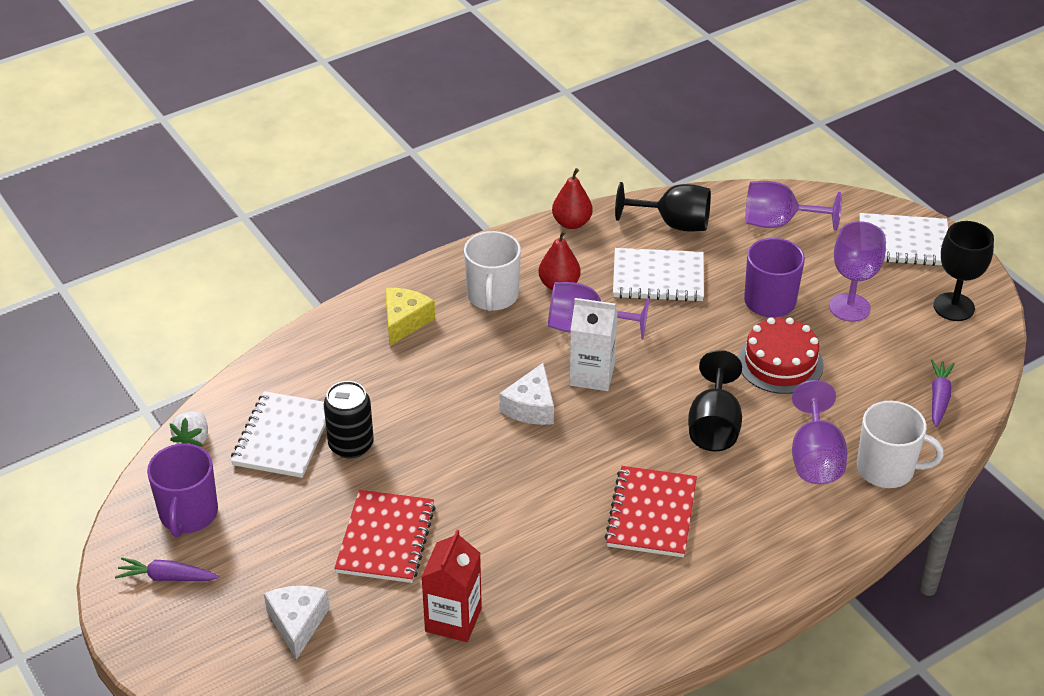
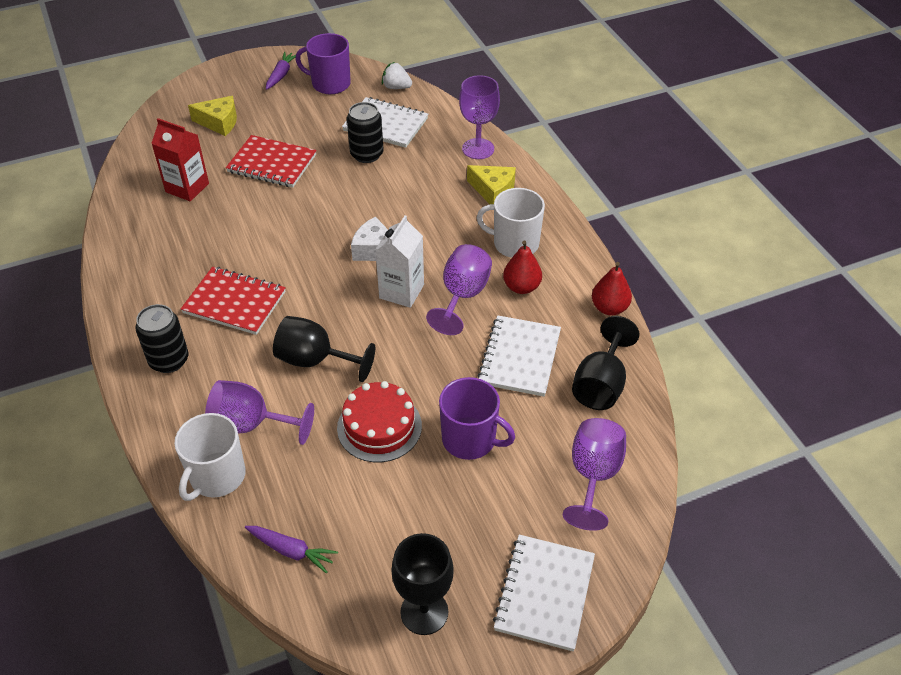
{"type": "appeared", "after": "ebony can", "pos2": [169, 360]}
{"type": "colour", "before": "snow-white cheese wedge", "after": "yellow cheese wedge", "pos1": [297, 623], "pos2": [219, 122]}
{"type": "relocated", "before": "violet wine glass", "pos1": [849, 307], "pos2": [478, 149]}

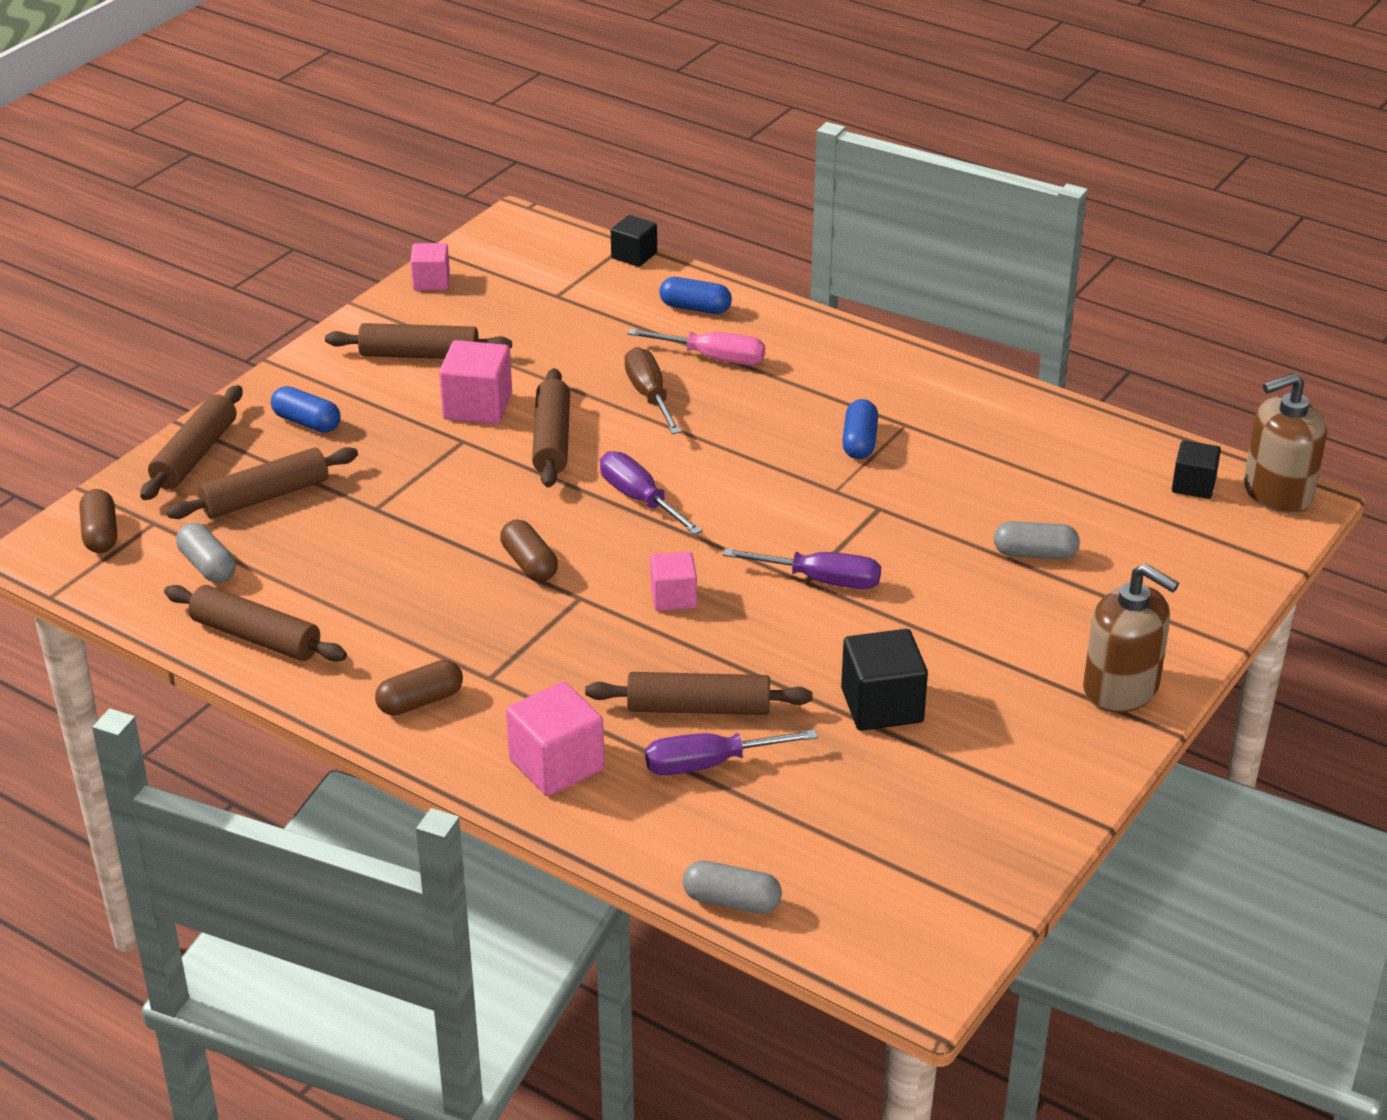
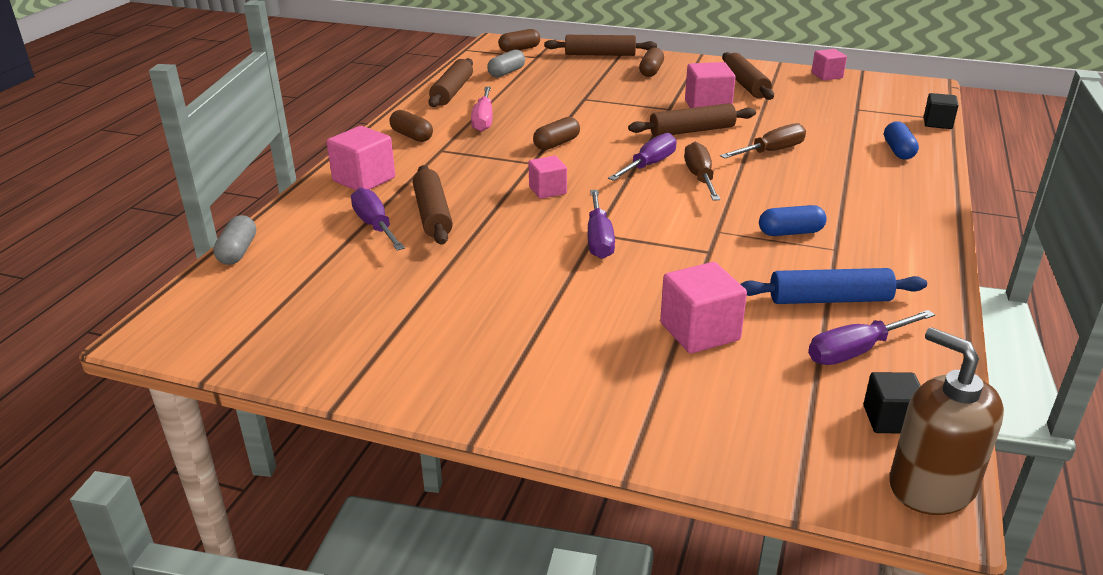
{"type": "relocated", "before": "rose-pink screwdriver", "pos1": [713, 358], "pos2": [483, 120]}
{"type": "colour", "before": "blue pill shape", "after": "russet pill shape", "pos1": [307, 422], "pos2": [651, 71]}
{"type": "exchanged", "before": "gray pill shape", "after": "rose-pink cube", "pos1": [1035, 554], "pos2": [699, 332]}
{"type": "appeared", "after": "russet screwdriver", "pos2": [700, 178]}
{"type": "appeared", "after": "blue rolling pin", "pos2": [829, 299]}
{"type": "appeared", "after": "violet screwdriver", "pos2": [856, 351]}
{"type": "missing", "before": "russet rolling pin", "pos1": [265, 497]}
{"type": "missing", "before": "ebony cube", "pos1": [882, 705]}
{"type": "missing", "before": "russet pump bottle", "pos1": [1121, 688]}

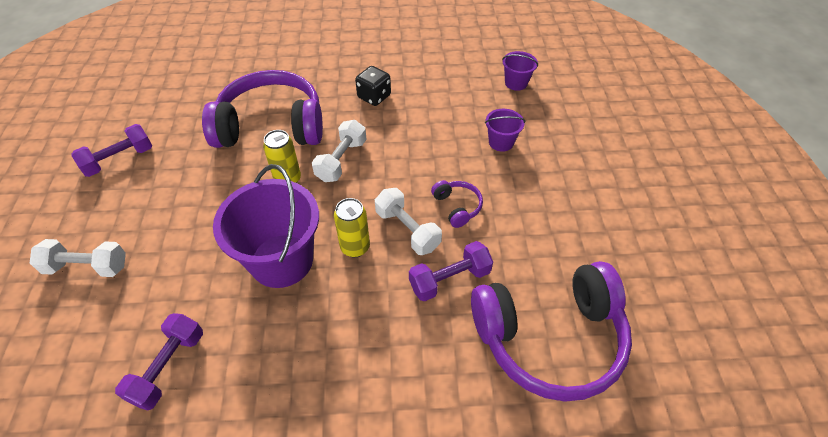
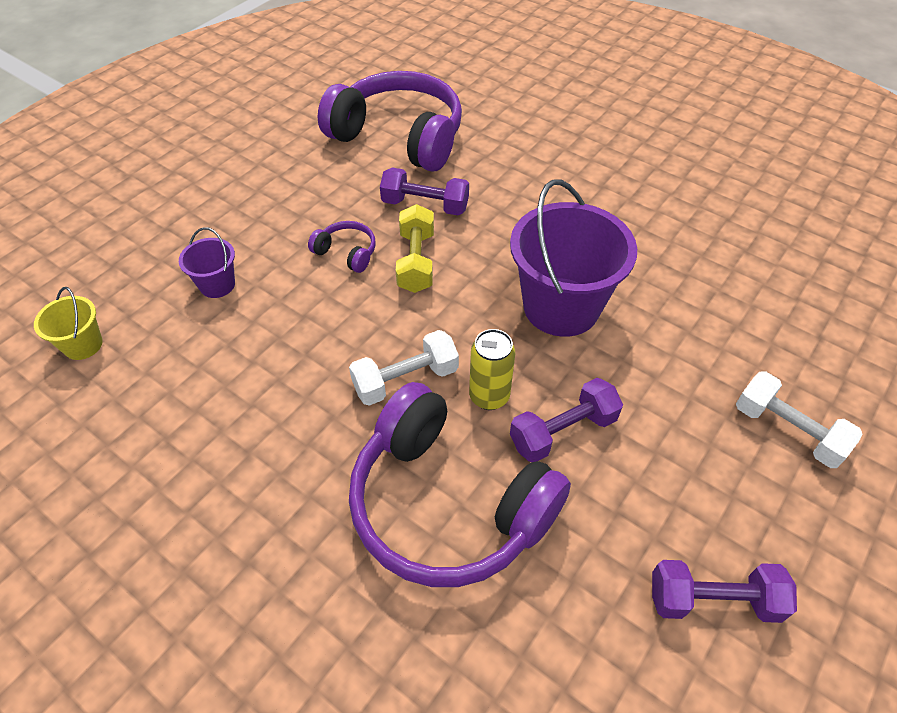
{"type": "colour", "before": "violet bucket", "after": "yellow bucket", "pos1": [516, 83], "pos2": [83, 345]}
{"type": "spun", "before": "violet over-ear headphones", "pos1": [457, 207], "pos2": [347, 252], "turn": 105}
{"type": "colour", "before": "snow-white hand weight", "after": "yellow hand weight", "pos1": [407, 230], "pos2": [416, 261]}
{"type": "relocated", "before": "violet hand weight", "pos1": [168, 367], "pos2": [563, 431]}
{"type": "missing", "before": "yellow can", "pos1": [355, 247]}
{"type": "missing", "before": "ebony die", "pos1": [374, 97]}

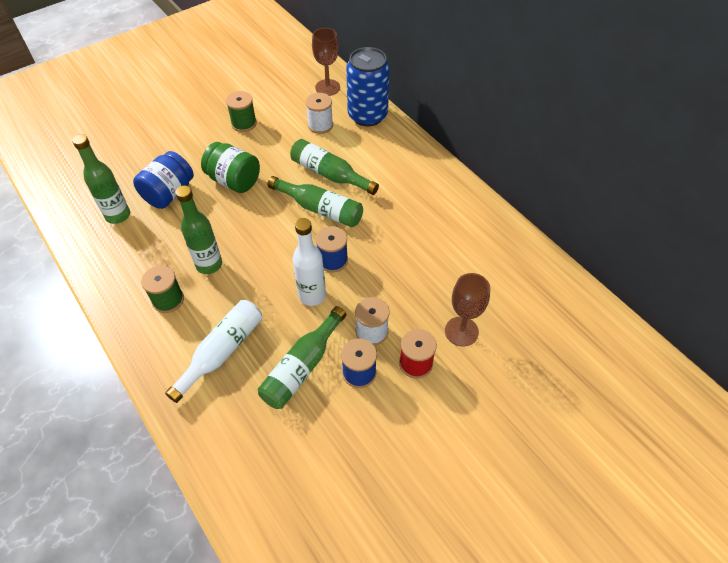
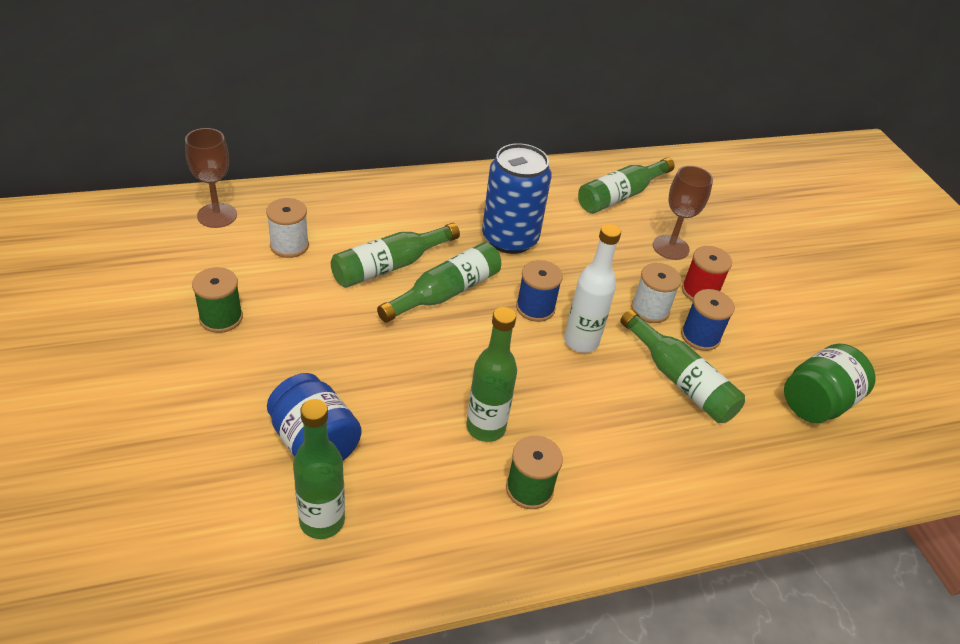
{"type": "relocated", "before": "blue can", "pos1": [367, 115], "pos2": [510, 238]}
{"type": "appeared", "after": "green bottle", "pos2": [620, 196]}
{"type": "relocated", "before": "green preserve jar", "pos1": [234, 181], "pos2": [817, 403]}
{"type": "missing", "before": "snow-white bottle", "pos1": [222, 351]}

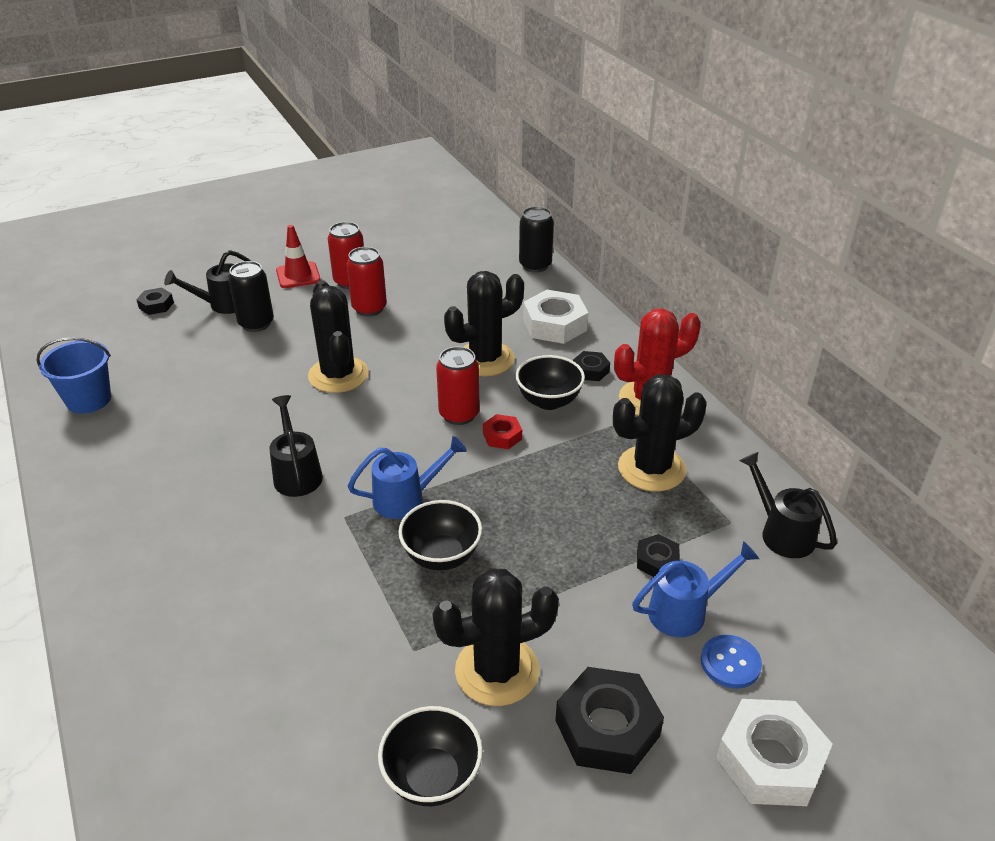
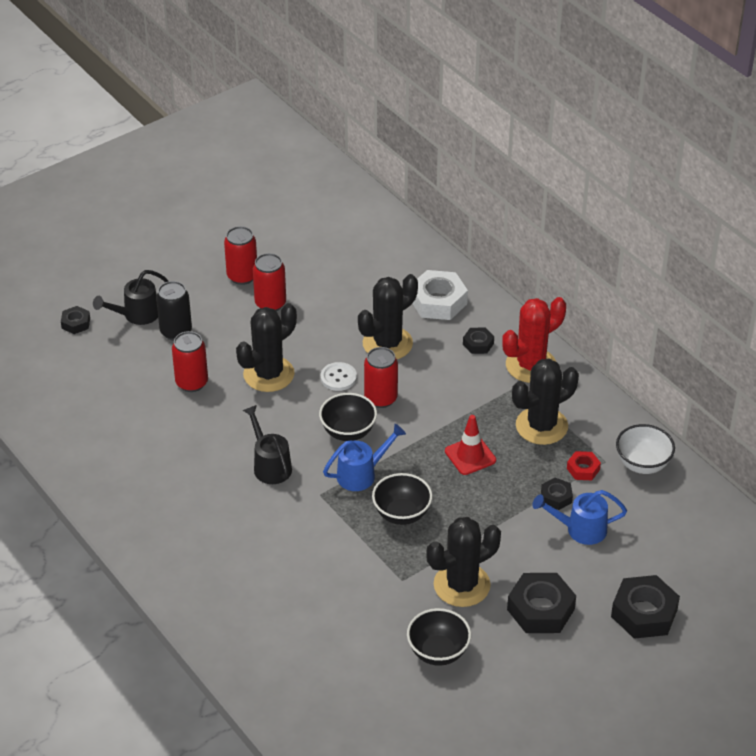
{"type": "appeared", "after": "crimson can", "pos2": [192, 383]}
{"type": "spun", "before": "ebony cactus", "pos1": [338, 375], "pos2": [268, 374], "turn": 75}
{"type": "relocated", "before": "ebony deep dish", "pos1": [549, 401], "pos2": [348, 432]}
{"type": "appeared", "after": "snow-white sewing button", "pos2": [338, 377]}
{"type": "relocated", "before": "crimson road cone", "pos1": [298, 275], "pos2": [470, 456]}
{"type": "spun", "before": "blue watering pot", "pos1": [685, 611], "pos2": [580, 529], "turn": -150}
{"type": "relocated", "before": "crimson nut", "pos1": [502, 436], "pos2": [583, 469]}
{"type": "colour", "before": "snow-white nut", "after": "ebony nut", "pos1": [770, 760], "pos2": [644, 613]}
{"type": "exchanged", "before": "ebony watering pot", "after": "snow-white deep dish", "pos1": [782, 533], "pos2": [642, 464]}
{"type": "missing", "before": "blue bucket", "pos1": [88, 400]}
{"type": "missing", "before": "ebony can", "pos1": [535, 265]}
{"type": "missing", "before": "blue sewing button", "pos1": [730, 663]}

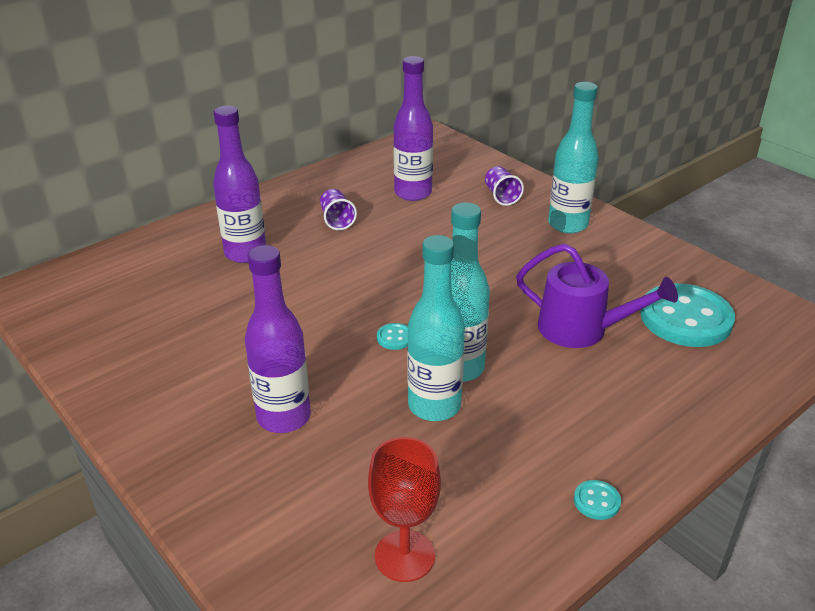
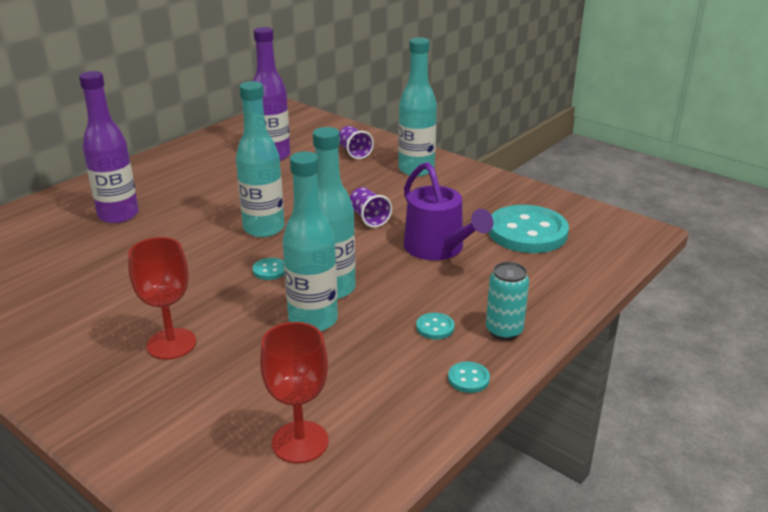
{"type": "exchanged", "before": "violet bottle", "after": "crimson wine glass", "pos1": [284, 417], "pos2": [171, 344]}
{"type": "appeared", "after": "aqua bottle", "pos2": [264, 229]}
{"type": "relocated", "before": "violet beaker", "pos1": [337, 220], "pos2": [369, 218]}
{"type": "spun", "before": "violet watering pot", "pos1": [581, 329], "pos2": [438, 248], "turn": 45}
{"type": "appeared", "after": "aqua sewing button", "pos2": [435, 327]}
{"type": "appeared", "after": "aqua can", "pos2": [504, 331]}

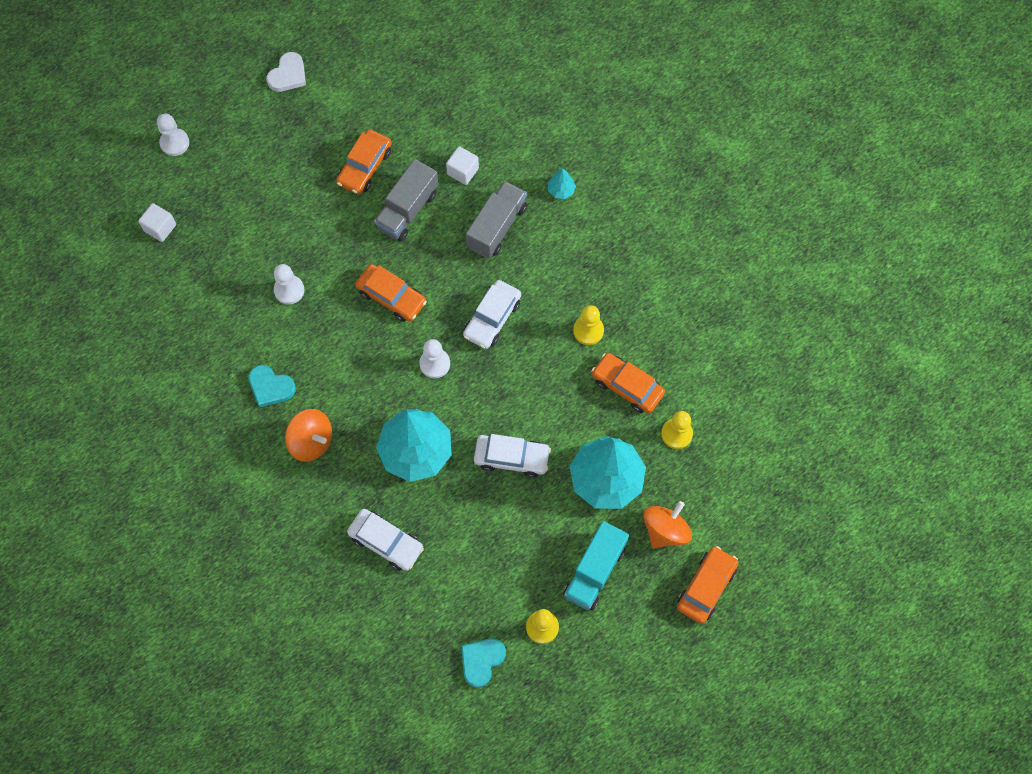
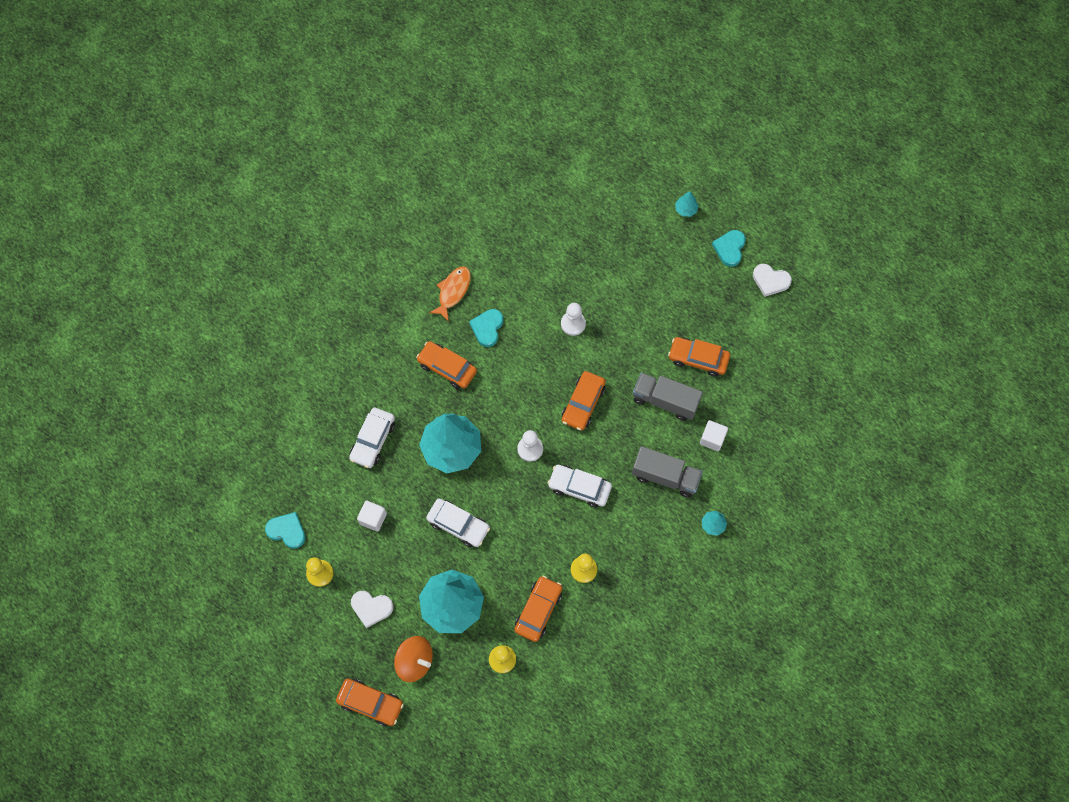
{"type": "exchanged", "before": "aqua lorry", "after": "snow-white heart shape", "pos1": [594, 571], "pos2": [371, 608]}
{"type": "relocated", "before": "snow-white cube", "pos1": [160, 228], "pos2": [373, 518]}
{"type": "exchanged", "before": "bright orange whirligig", "after": "bright orange car", "pos1": [311, 441], "pos2": [447, 368]}
{"type": "spun", "before": "snow-white car", "pos1": [511, 458], "pos2": [458, 525], "turn": -60}
{"type": "appeared", "after": "bright orange toy fish", "pos2": [453, 291]}
{"type": "exchanged", "before": "snow-white chess pawn", "after": "aqua toy tree", "pos1": [174, 143], "pos2": [685, 209]}
{"type": "appeared", "after": "aqua heart shape", "pos2": [729, 248]}

